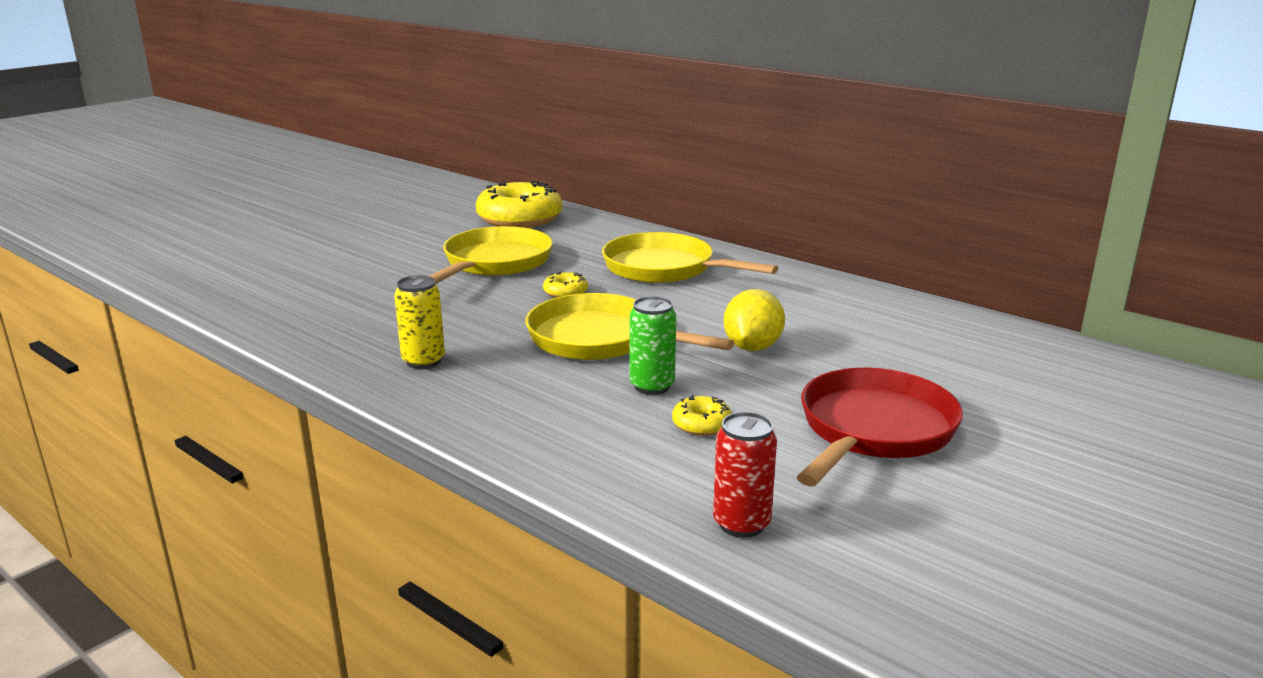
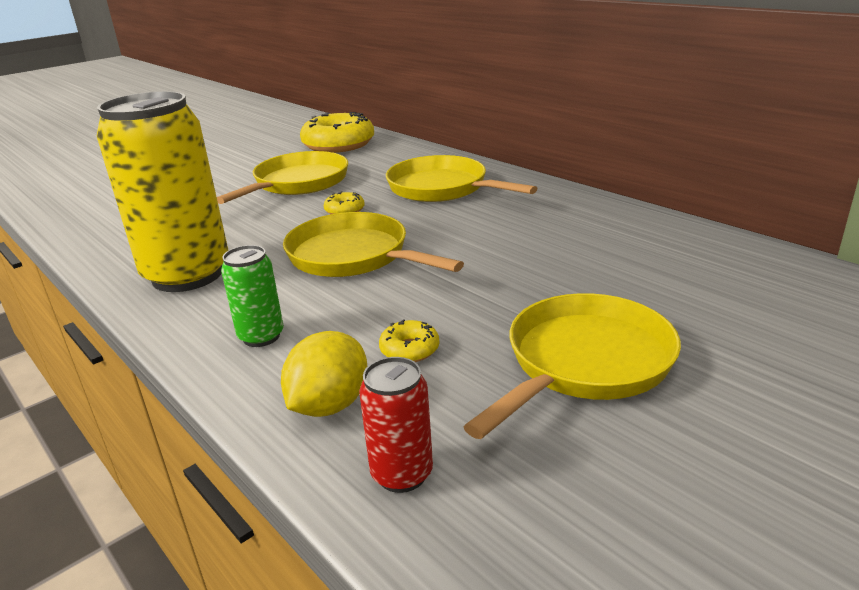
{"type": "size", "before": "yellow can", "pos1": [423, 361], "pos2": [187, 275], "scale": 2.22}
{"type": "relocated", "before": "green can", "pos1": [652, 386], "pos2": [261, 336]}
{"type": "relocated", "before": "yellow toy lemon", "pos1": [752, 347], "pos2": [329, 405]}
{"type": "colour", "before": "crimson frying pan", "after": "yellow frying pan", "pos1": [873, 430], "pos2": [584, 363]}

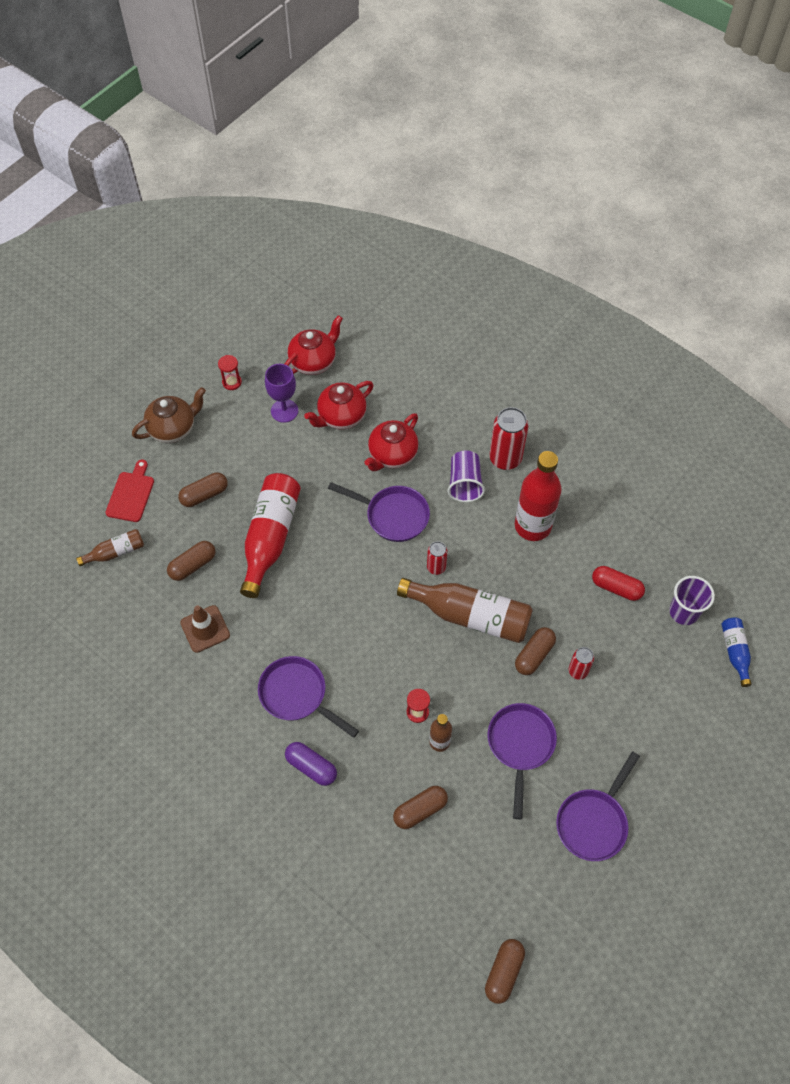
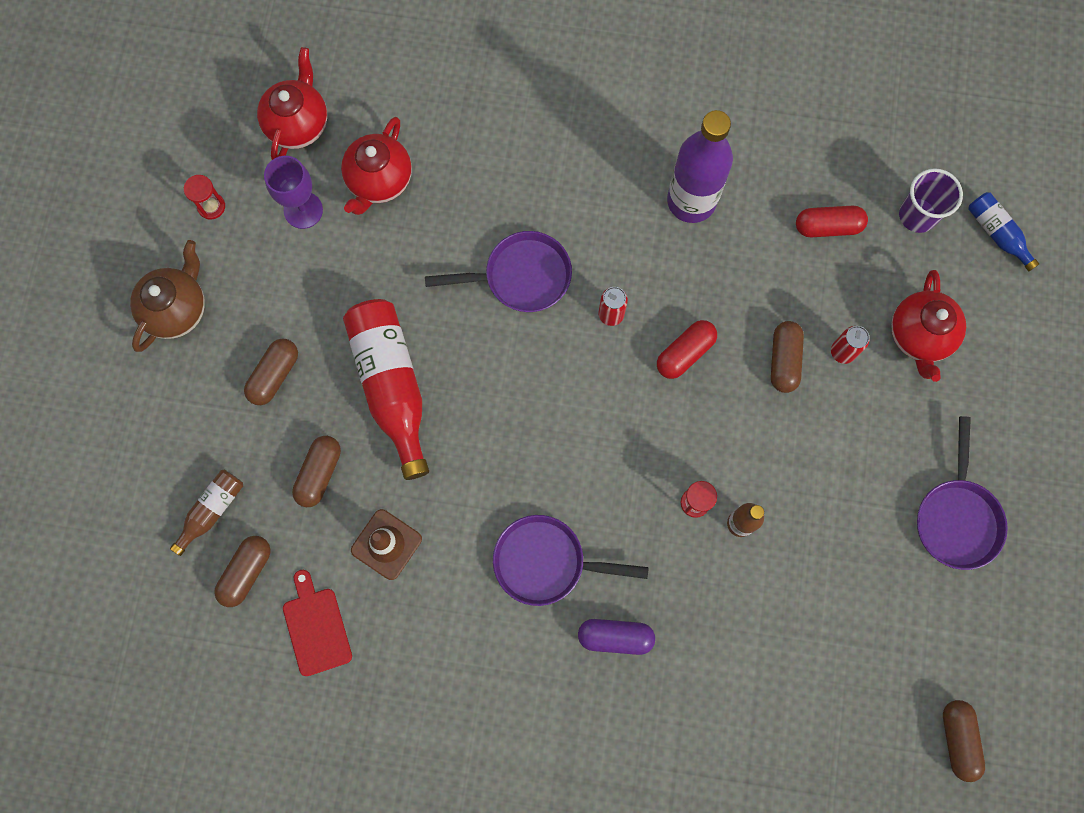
{"type": "relocated", "before": "russet pill shape", "pos1": [420, 810], "pos2": [246, 572]}
{"type": "relocated", "before": "crimson cutting board", "pos1": [131, 494], "pos2": [316, 627]}
{"type": "exchanged", "before": "russet bottle", "after": "crimson pill shape", "pos1": [470, 616], "pos2": [685, 353]}
{"type": "colour", "before": "crimson bottle", "after": "violet bottle", "pos1": [532, 526], "pos2": [691, 201]}
{"type": "relocated", "before": "crimson tea pot", "pos1": [392, 455], "pos2": [919, 336]}
{"type": "missing", "before": "violet beaker", "pos1": [464, 484]}
{"type": "missing", "before": "violet frying pan", "pos1": [520, 746]}
{"type": "missing", "before": "crimson can", "pos1": [505, 458]}

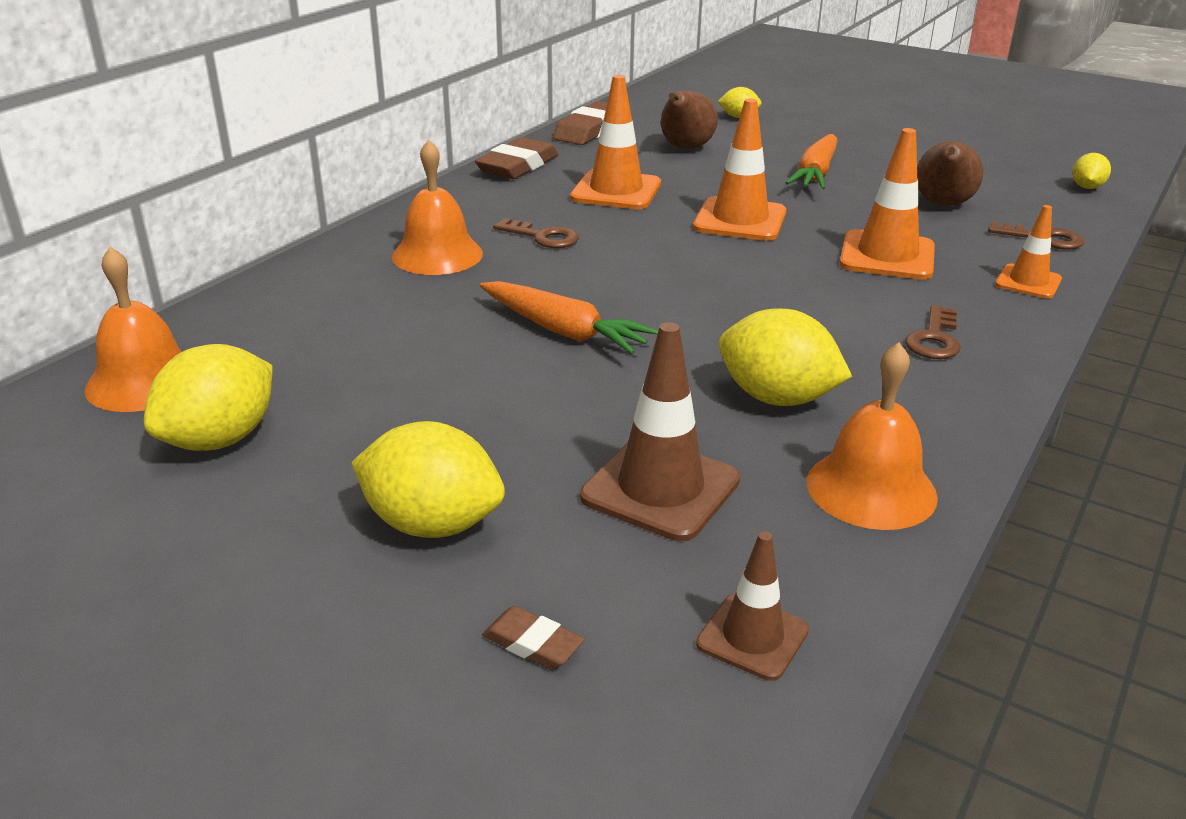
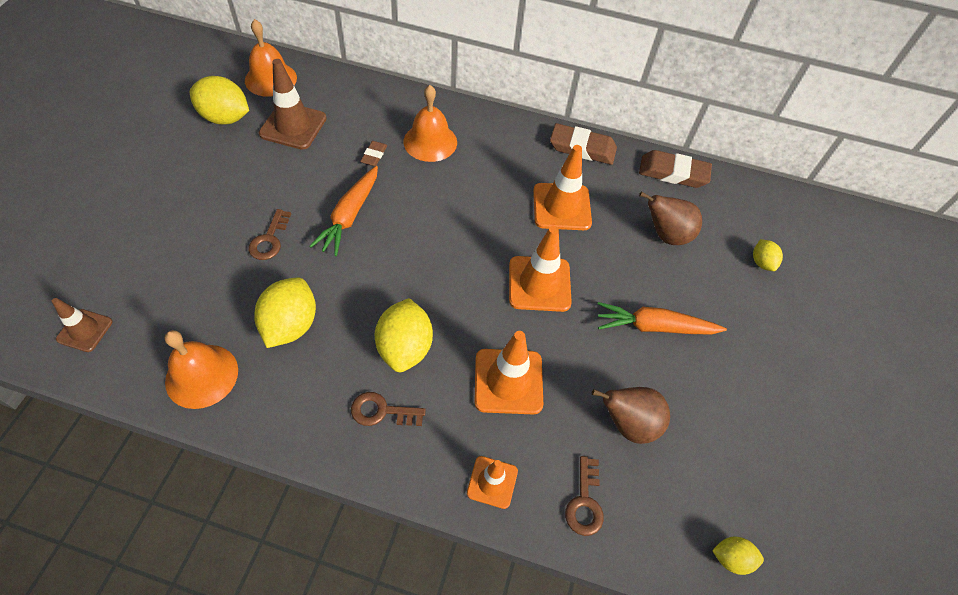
{"type": "relocated", "before": "russet latchkey", "pos1": [542, 237], "pos2": [269, 239]}
{"type": "relocated", "before": "russet road cone", "pos1": [660, 489], "pos2": [293, 126]}
{"type": "relocated", "before": "russet pencil eraser", "pos1": [533, 643], "pos2": [374, 155]}
{"type": "relocated", "before": "yellow toy lemon", "pos1": [432, 524], "pos2": [405, 347]}

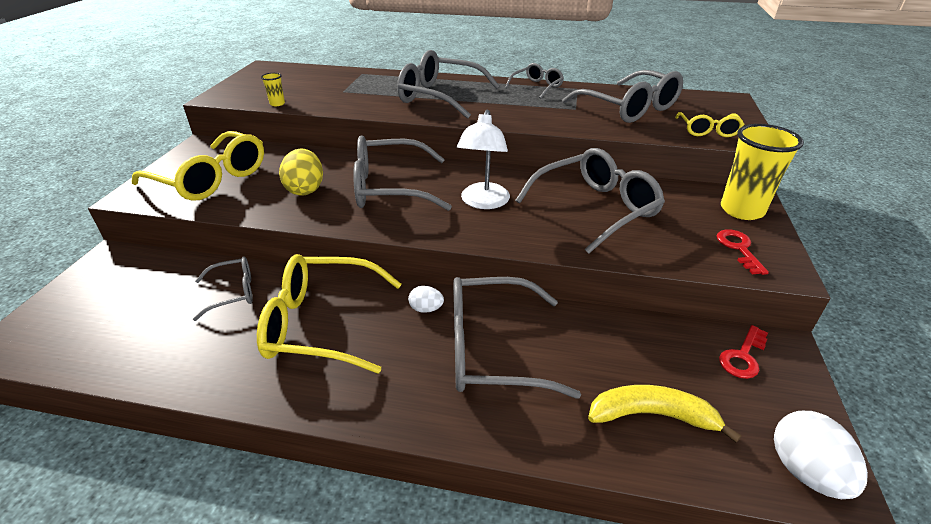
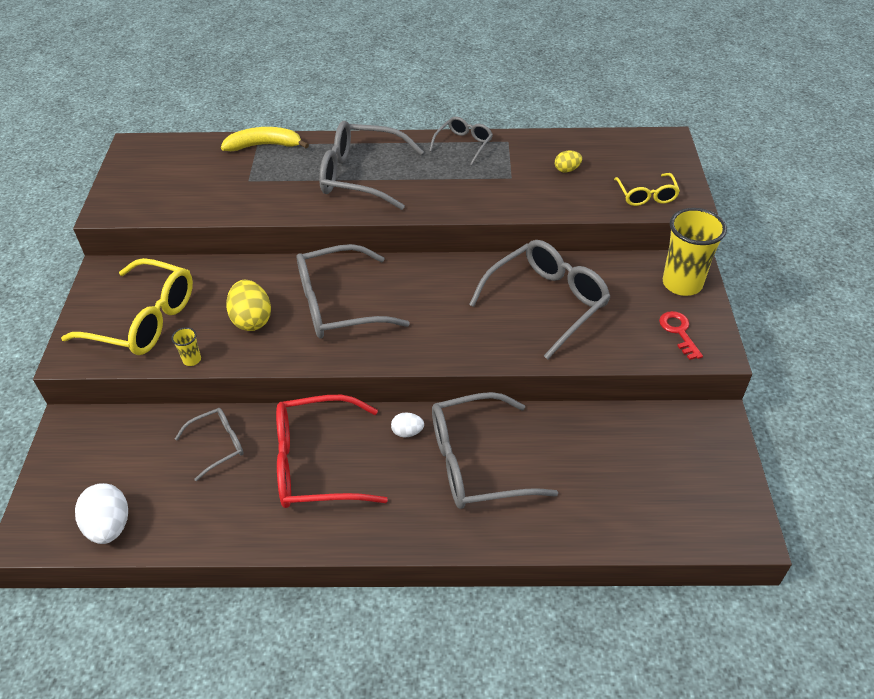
{"type": "relocated", "before": "snow-white egg shape", "pos1": [805, 471], "pos2": [109, 526]}
{"type": "relocated", "before": "yellow beaker", "pos1": [277, 104], "pos2": [192, 360]}
{"type": "relocated", "before": "yellow banana", "pos1": [652, 415], "pos2": [264, 145]}
{"type": "colour", "before": "yellow spectacles", "after": "crimson spectacles", "pos1": [321, 324], "pos2": [316, 464]}
{"type": "exchanged", "before": "gray spectacles", "after": "yellow egg shape", "pos1": [629, 108], "pos2": [567, 170]}
{"type": "missing", "before": "snow-white reading lamp", "pos1": [483, 202]}
{"type": "missing", "before": "crimson latchkey", "pos1": [743, 356]}

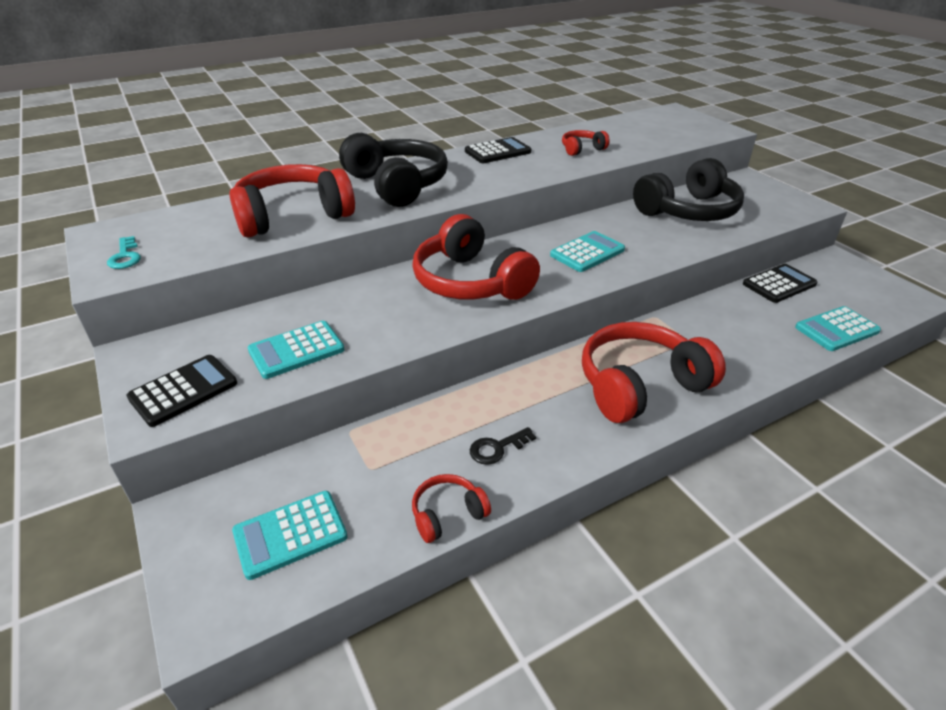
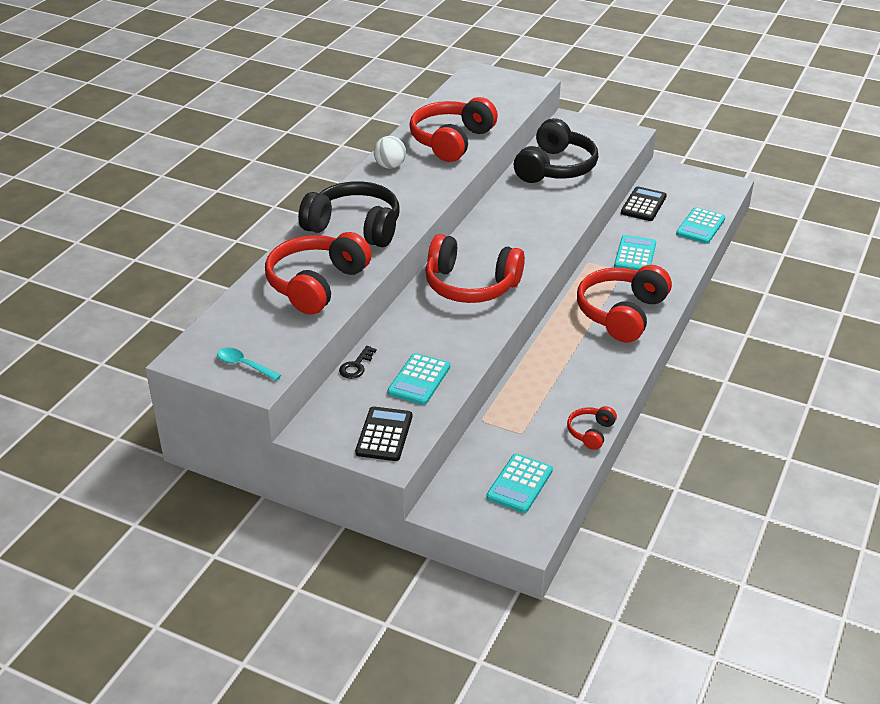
{"type": "exchanged", "before": "aqua latchkey", "after": "aqua spoon", "pos1": [125, 256], "pos2": [244, 365]}
{"type": "relocated", "before": "ebony latchkey", "pos1": [497, 448], "pos2": [356, 366]}
{"type": "exchanged", "before": "ebony pocket calculator", "after": "snow-white play ball", "pos1": [498, 152], "pos2": [390, 166]}
{"type": "size", "before": "crimson over-ear headphones", "pos1": [582, 149], "pos2": [451, 141], "scale": 2.13}
{"type": "relocated", "before": "aqua pocket calculator", "pos1": [587, 252], "pos2": [635, 255]}

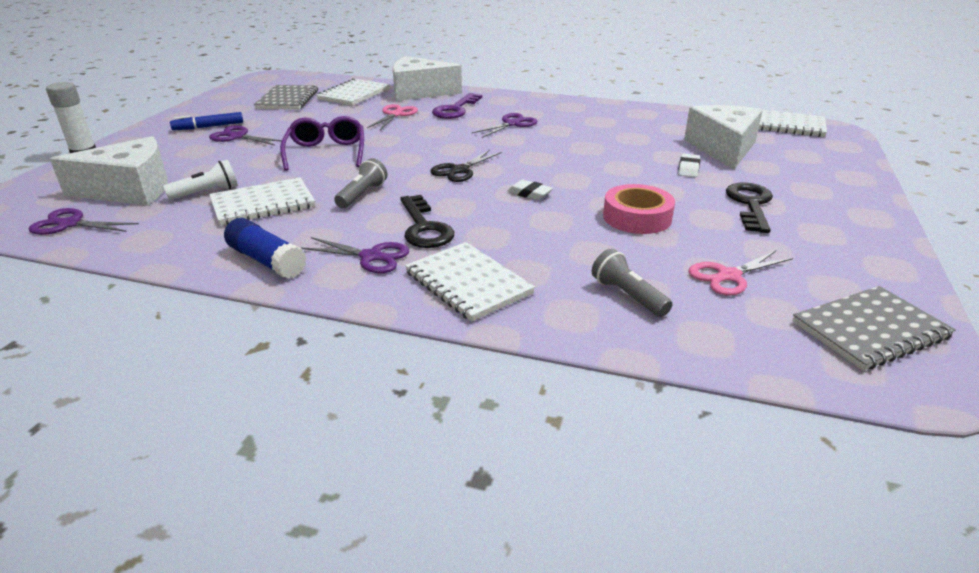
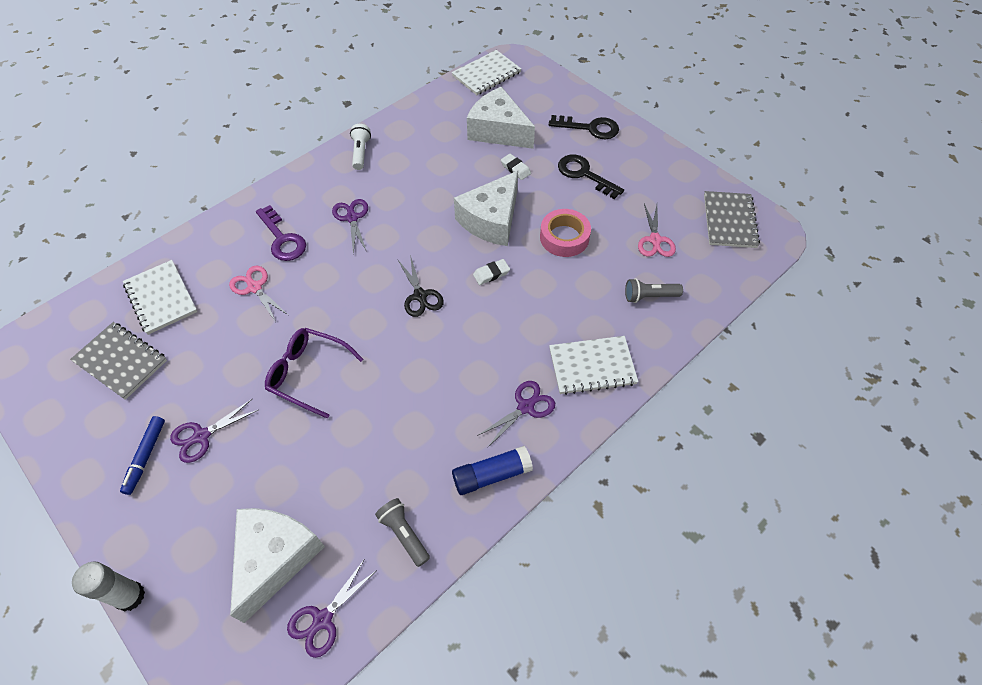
{"type": "relocated", "before": "snow-white pocket torch", "pos1": [206, 192], "pos2": [361, 152]}
{"type": "relocated", "before": "gray pocket torch", "pos1": [362, 195], "pos2": [404, 534]}
{"type": "relocated", "before": "snow-white cheese wedge", "pos1": [419, 92], "pos2": [491, 220]}
{"type": "relocated", "before": "ebony latchkey", "pos1": [424, 227], "pos2": [589, 128]}
{"type": "missing", "before": "snow-white exercise book", "pos1": [263, 204]}

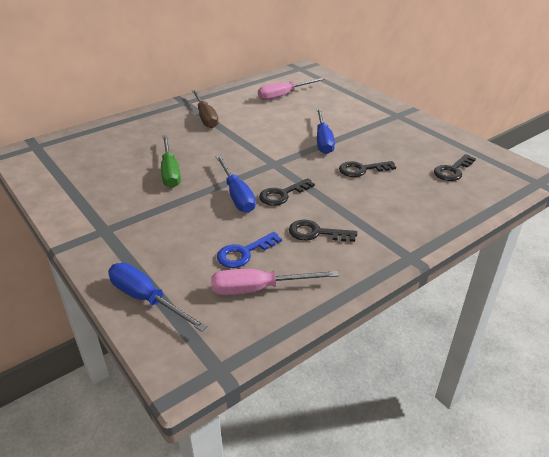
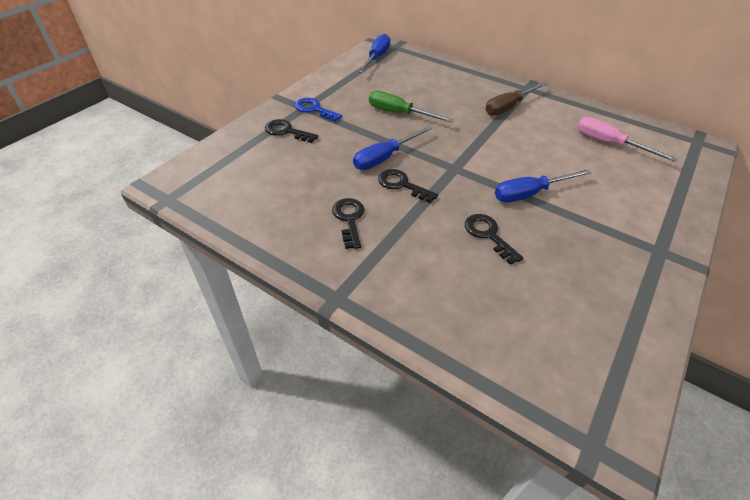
{"type": "relocated", "before": "ebony latchkey", "pos1": [452, 170], "pos2": [287, 131]}
{"type": "relocated", "before": "blue latchkey", "pos1": [244, 253], "pos2": [314, 109]}
{"type": "relocated", "before": "blue screwdriver", "pos1": [147, 299], "pos2": [376, 58]}
{"type": "spun", "before": "green screwdriver", "pos1": [170, 172], "pos2": [399, 113], "turn": 60}
{"type": "missing", "before": "rose-pink screwdriver", "pos1": [259, 289]}

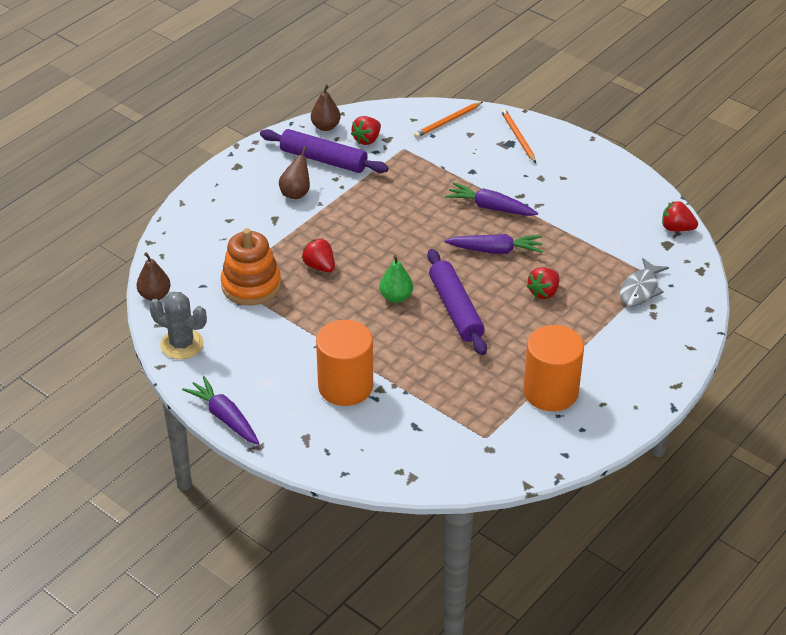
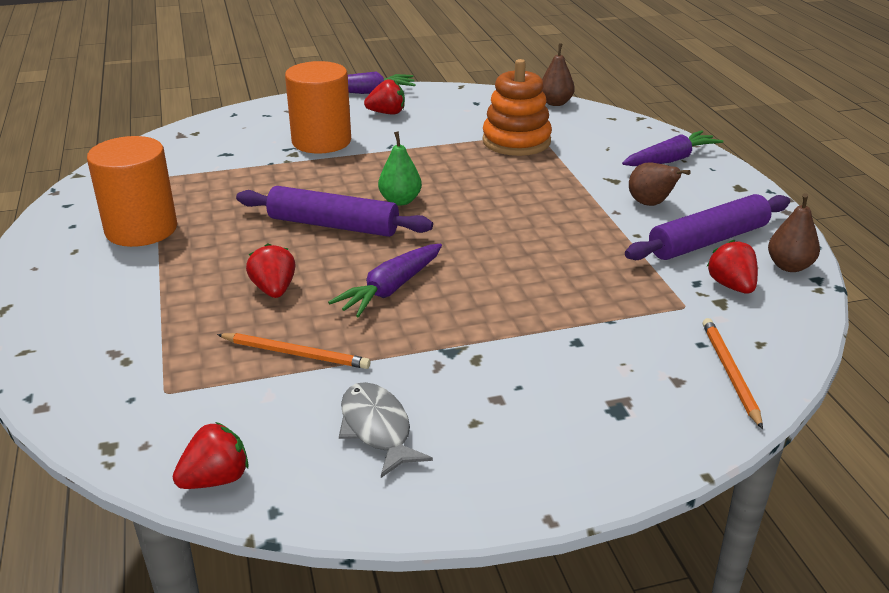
{"type": "relocated", "before": "bright orange pencil", "pos1": [518, 137], "pos2": [295, 353]}
{"type": "relocated", "before": "gray toy fish", "pos1": [640, 289], "pos2": [377, 429]}
{"type": "relocated", "before": "crimson berry", "pos1": [319, 266], "pos2": [387, 113]}
{"type": "relocated", "before": "violet carrot", "pos1": [490, 207], "pos2": [670, 160]}
{"type": "missing", "before": "gray cactus", "pos1": [182, 344]}

